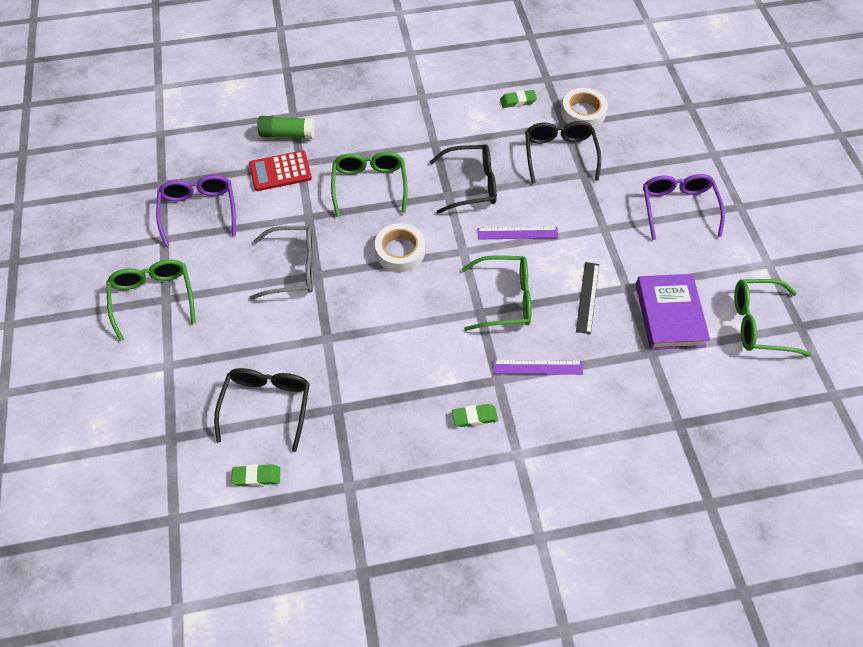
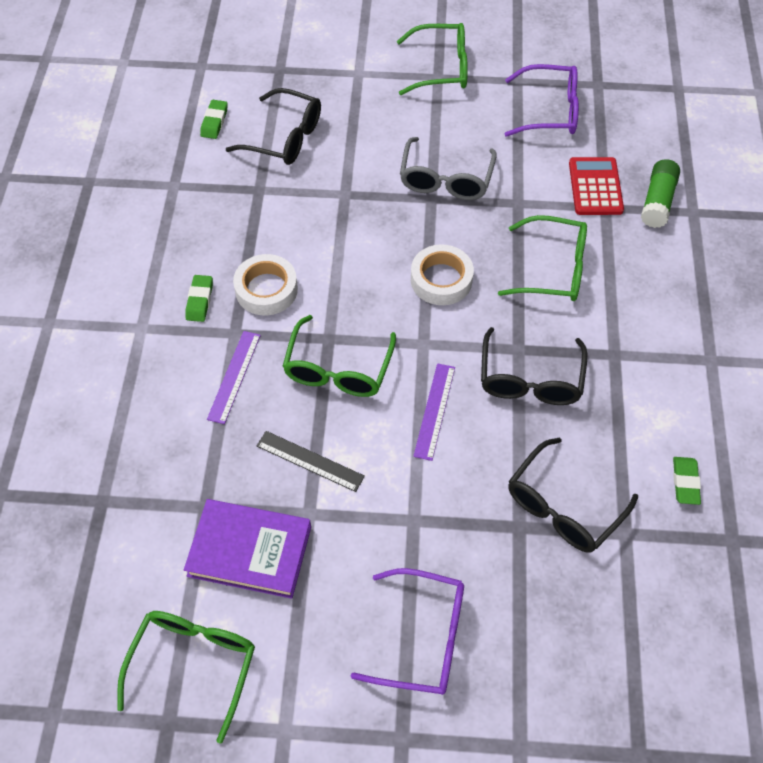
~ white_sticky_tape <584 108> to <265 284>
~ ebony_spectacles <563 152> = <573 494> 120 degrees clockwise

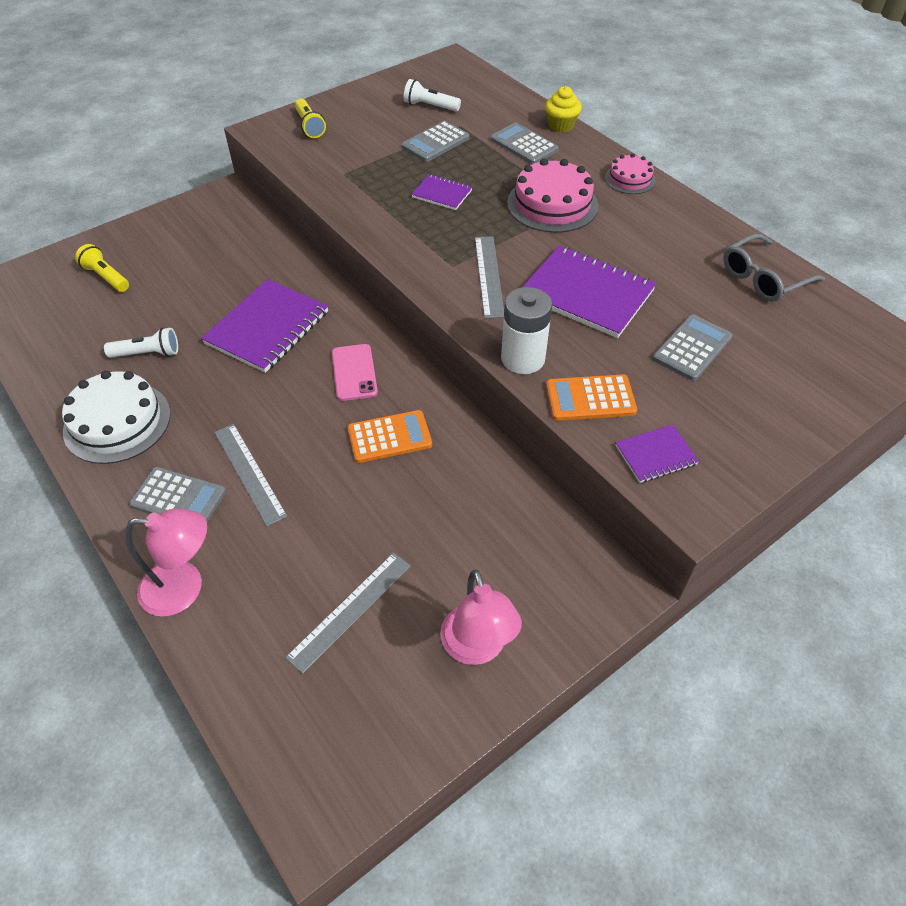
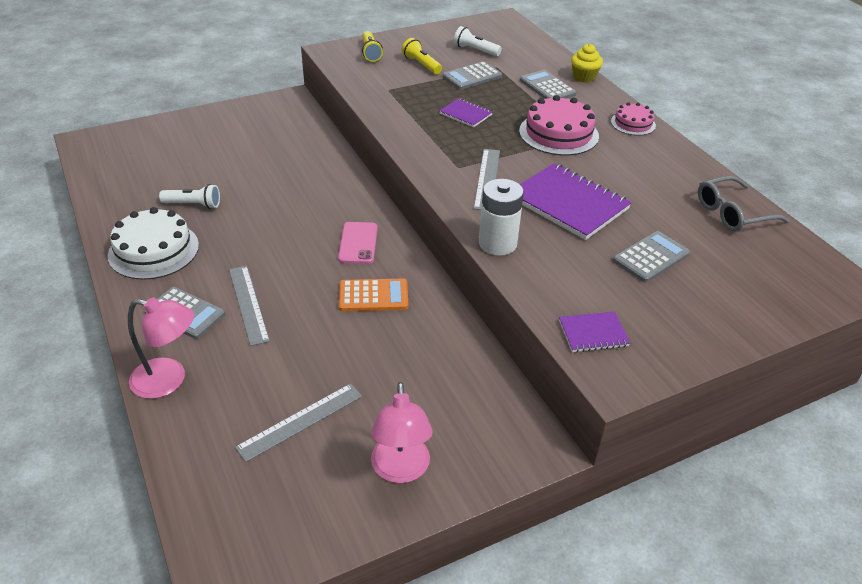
- violet_notepad <264 326>
- orange-coloured_adding_machine <591 397>
~ yellow_flashlight <102 268> to <422 56>

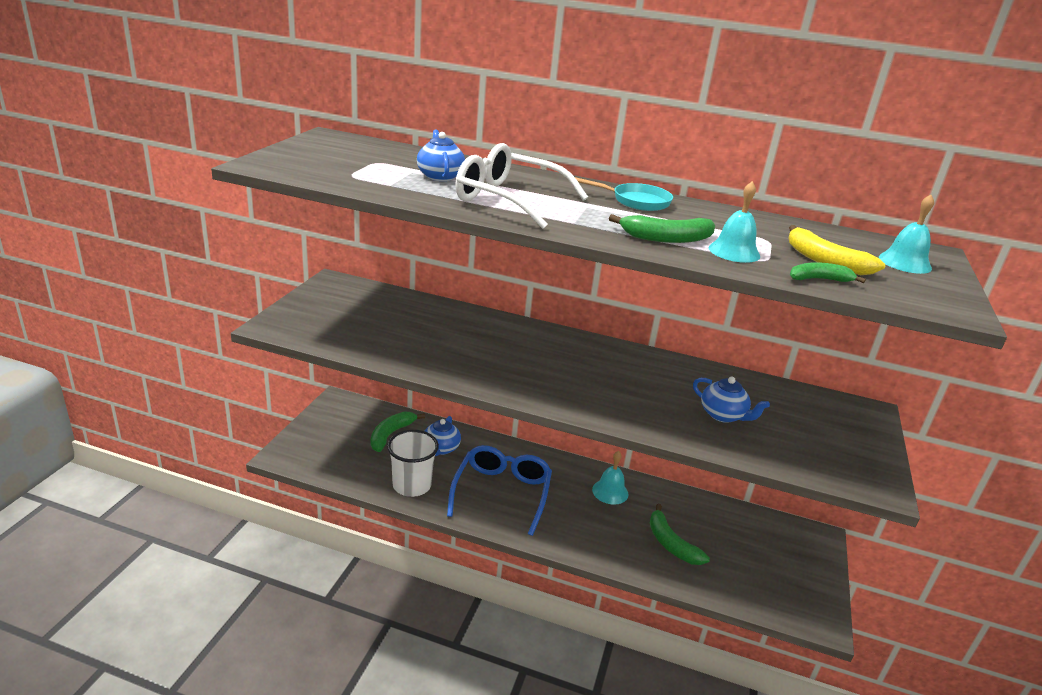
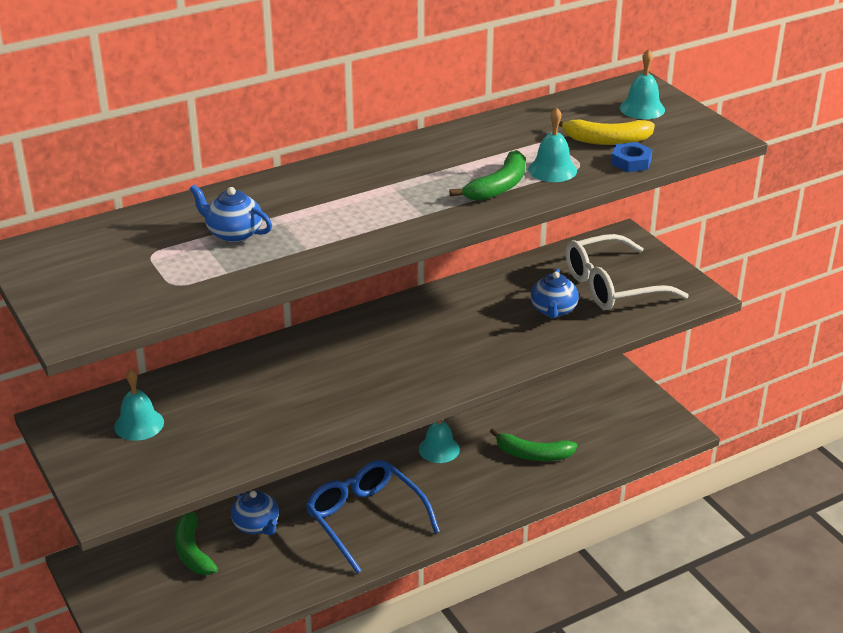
- white_beaker <413 463>
- aqua_pan <624 194>
+ aqua_bell <139 405>
~ white_spectacles <521 186> to <627 272>
~ green_banana_fruit <828 272> to blue_hex_nut <632 157>
~ blue_teapot <731 400> = <555 294> 105 degrees clockwise

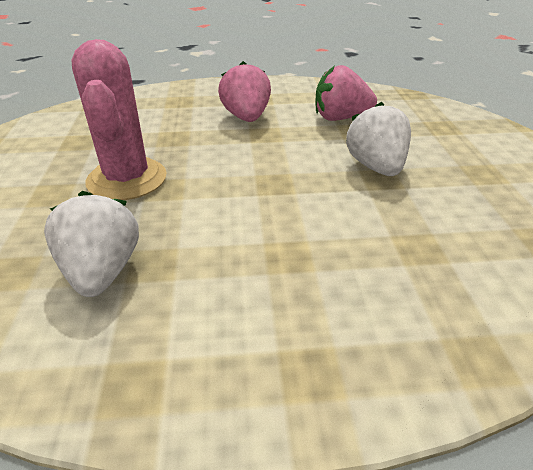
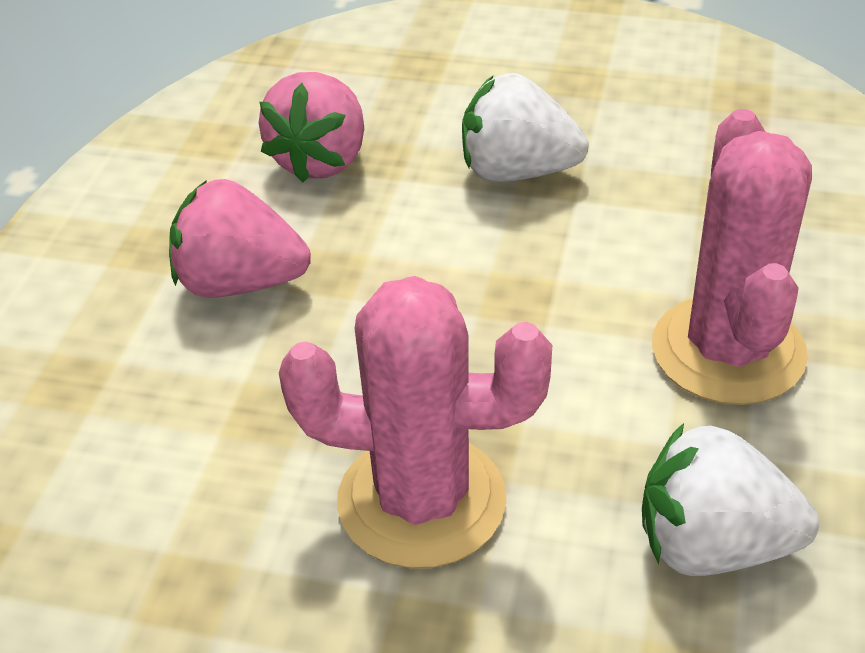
+ rose-pink_cactus <732 257>

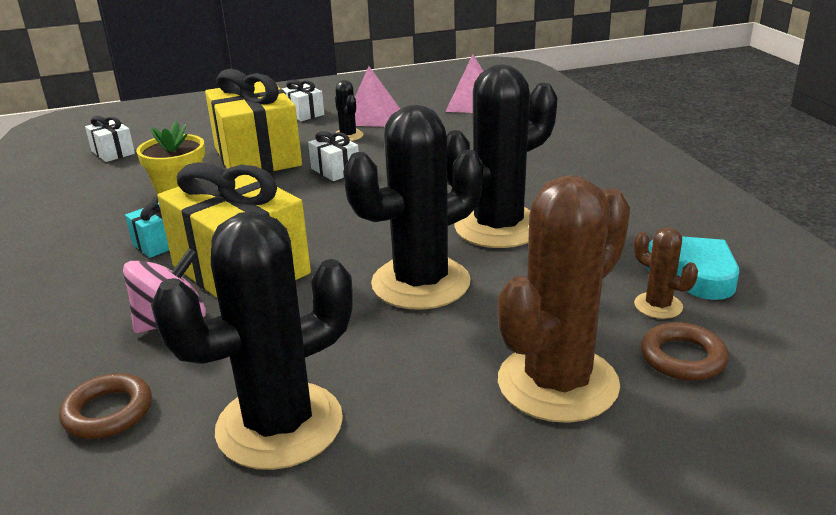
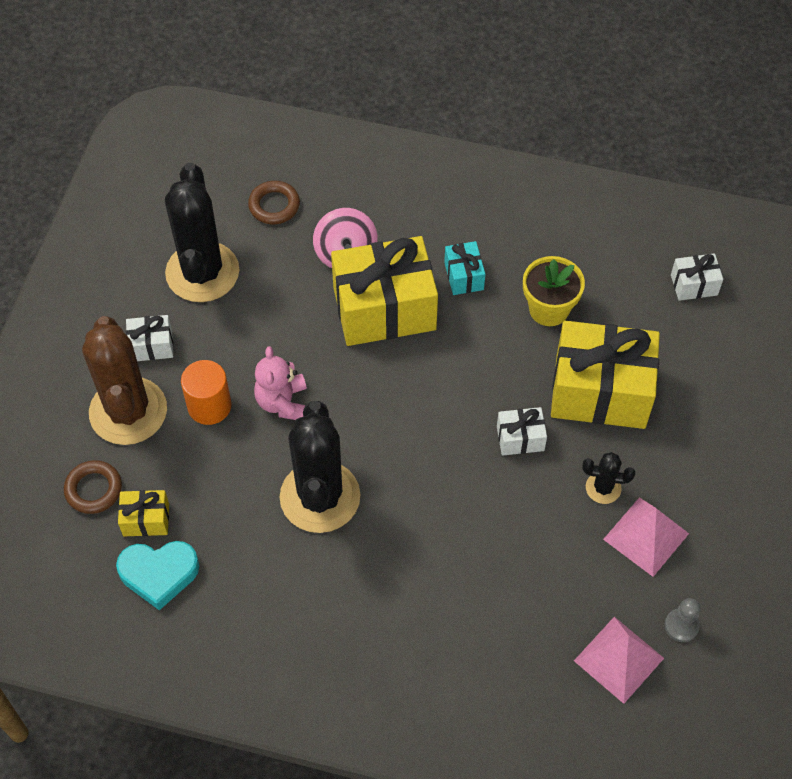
+ orange-coloured_cylinder_shape <206 392>
+ gray_game_pawn <683 620>
~ white_gift <303 100> to <149 338>
~ ebony_cactus <413 207> to rose-pink_stuffed_bear <280 383>
~ dark_brown_cactus <666 273> to yellow_gift <143 513>

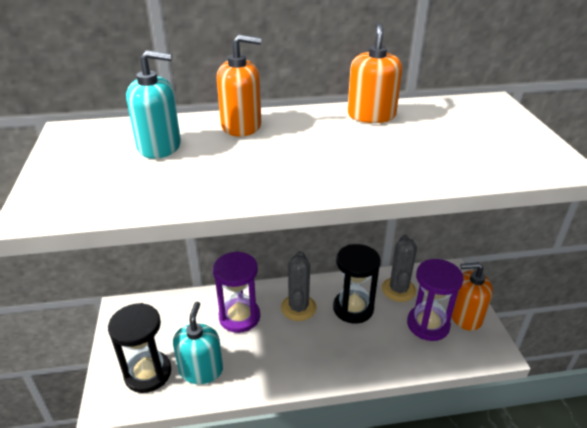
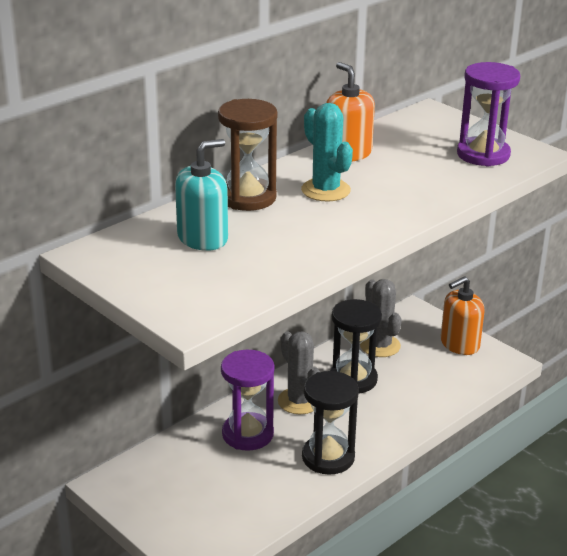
- aqua_soap_dispenser <198 343>
+ aqua_cactus <327 152>
~ ebony_sand_timer <139 348> to <330 423>
~ violet_sand_timer <435 300> to <488 114>
~ orange-coloured_soap_dispenser <239 86> to dark_brown_sand_timer <248 155>

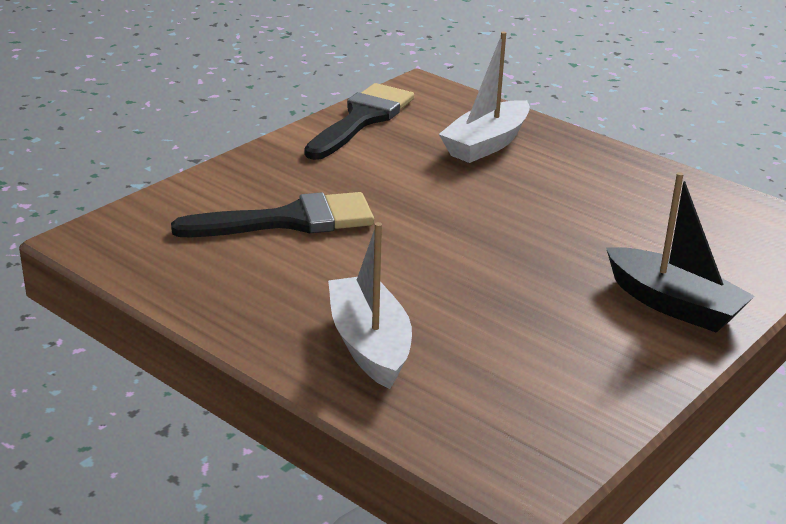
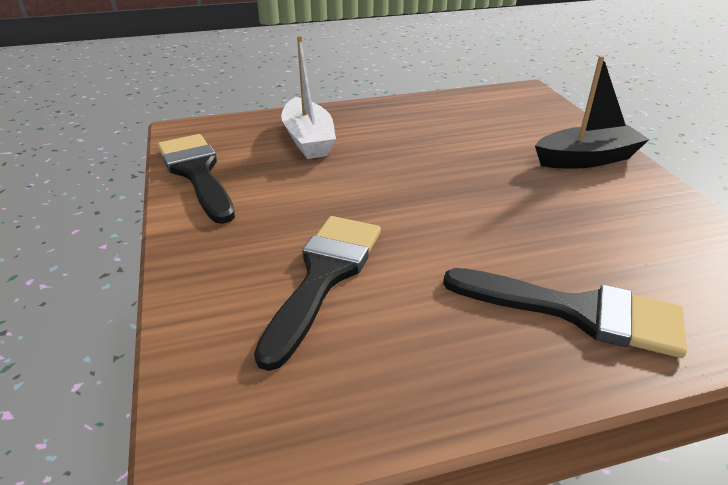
~ white_sailboat <370 305> to ebony_brush <565 313>

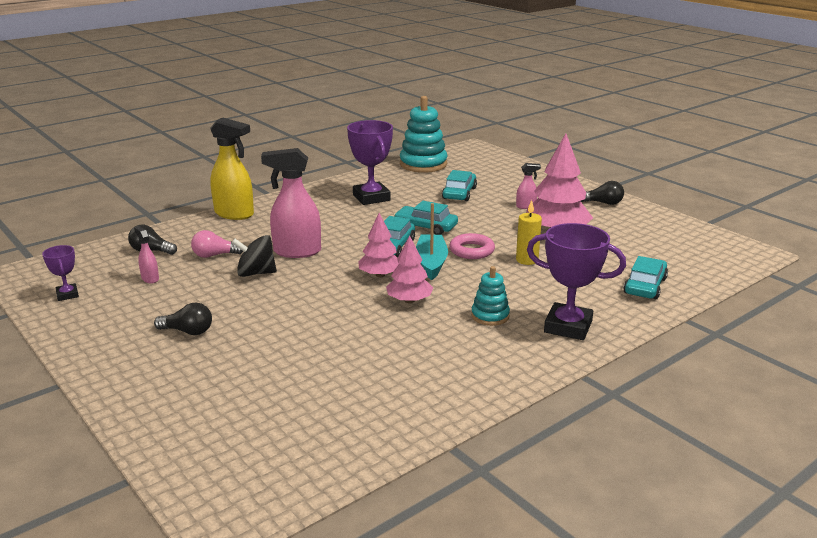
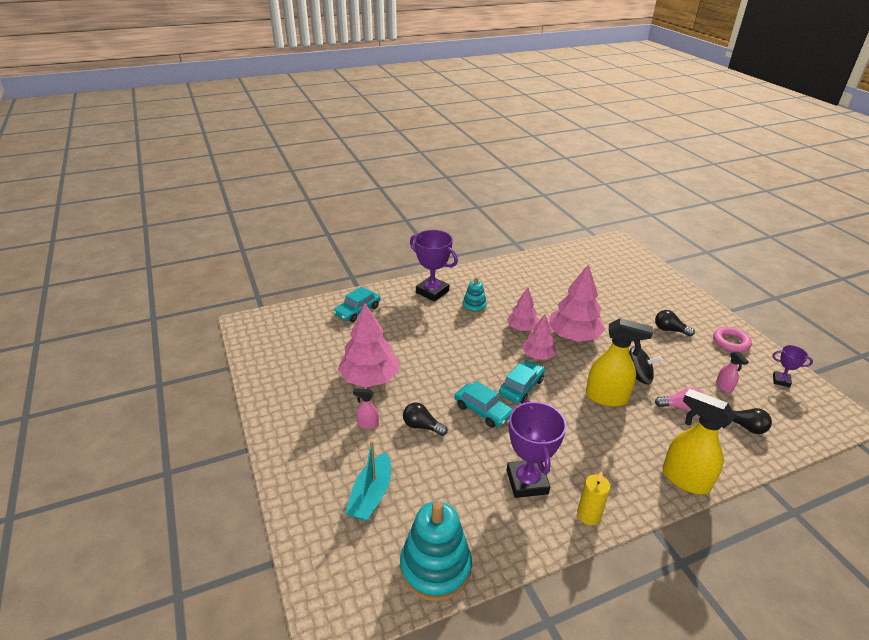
- aqua_toy_car <459 185>
+ rose-pink_tree <577 303>
~ aqua_sailboat <432 241> to <368 481>
~ rose-pink_hoop <472 246> to <732 339>
~ yellow_candle <529 232> to <593 498>
~ ebony_light_bulb <602 193> to <425 419>
~ rose-pink_sprayer <291 203> to yellow_sprayer <619 362>
~ violet_award_cup <60 273> = <792 366> 60 degrees counterclockwise

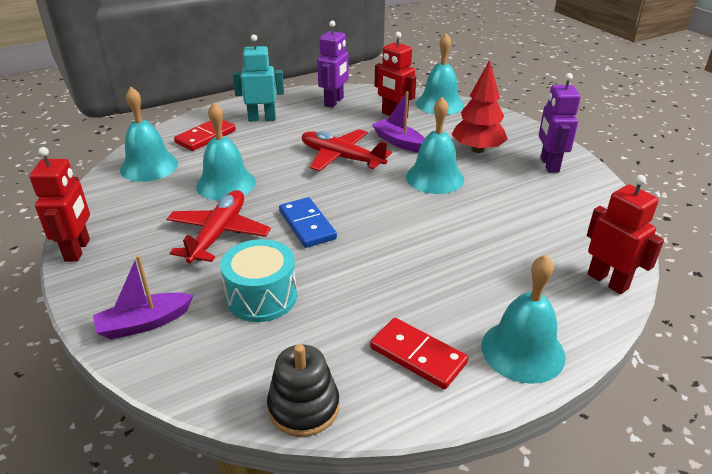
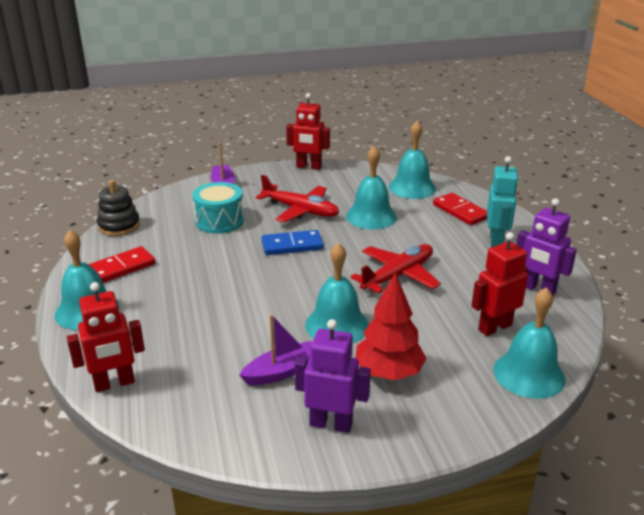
~ violet_sailboat <398 121> to <275 349>

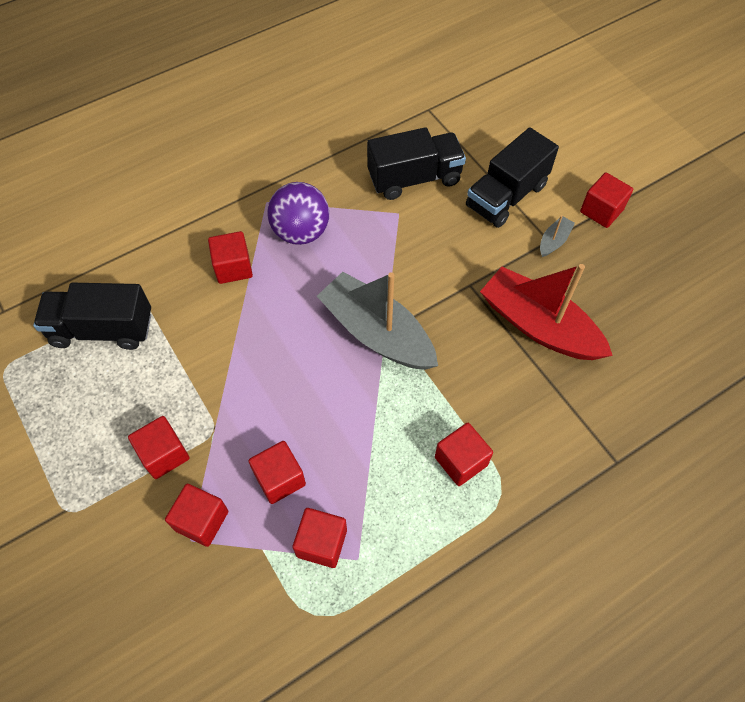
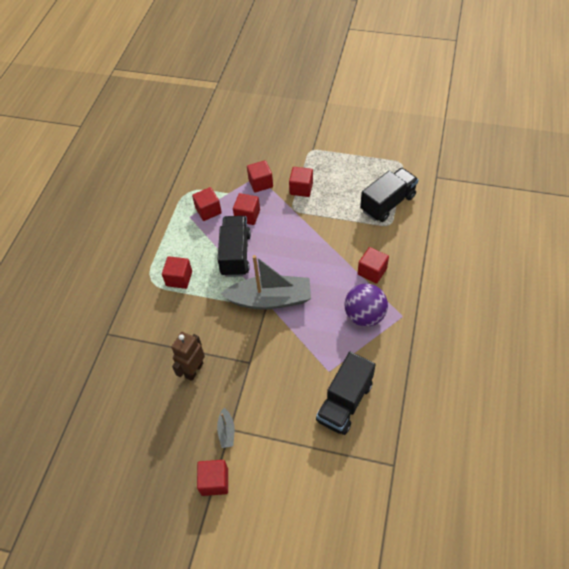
~ ebony_truck <512 177> to <234 246>
~ crimson_sailboat <546 312> to dark_brown_robot_figure <188 356>

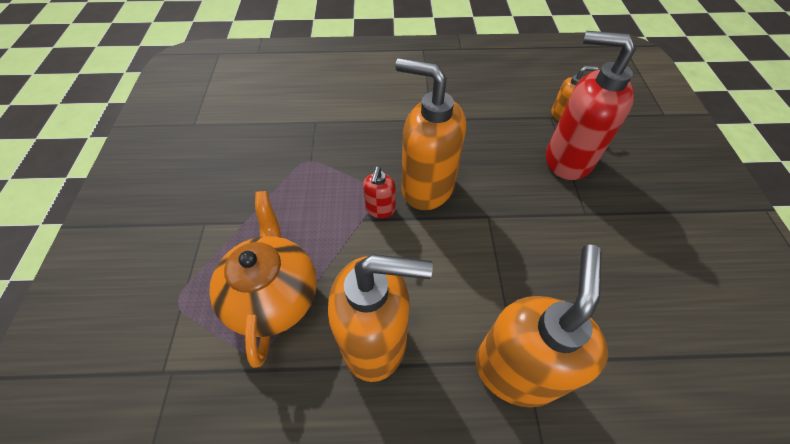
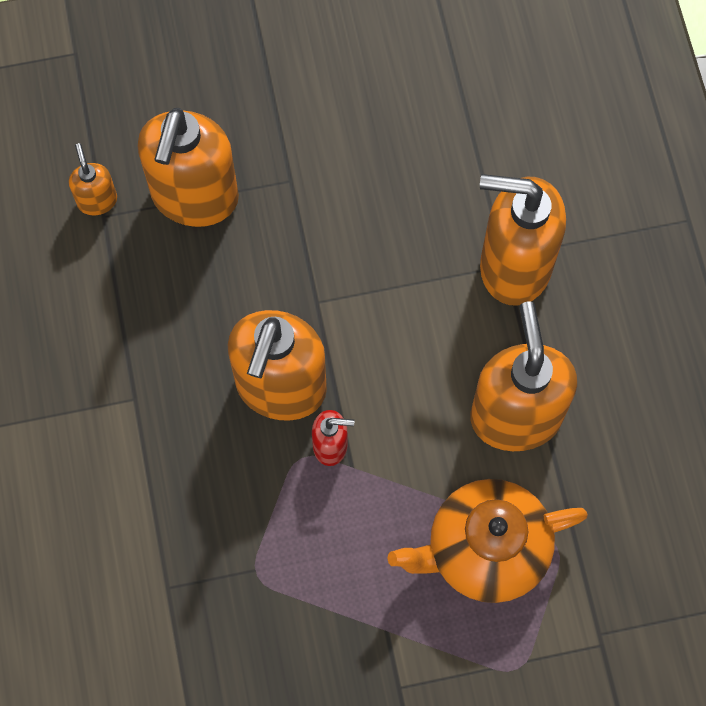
~ crimson_soap_dispenser <591 105> to orange-coloured_soap_dispenser <188 167>

